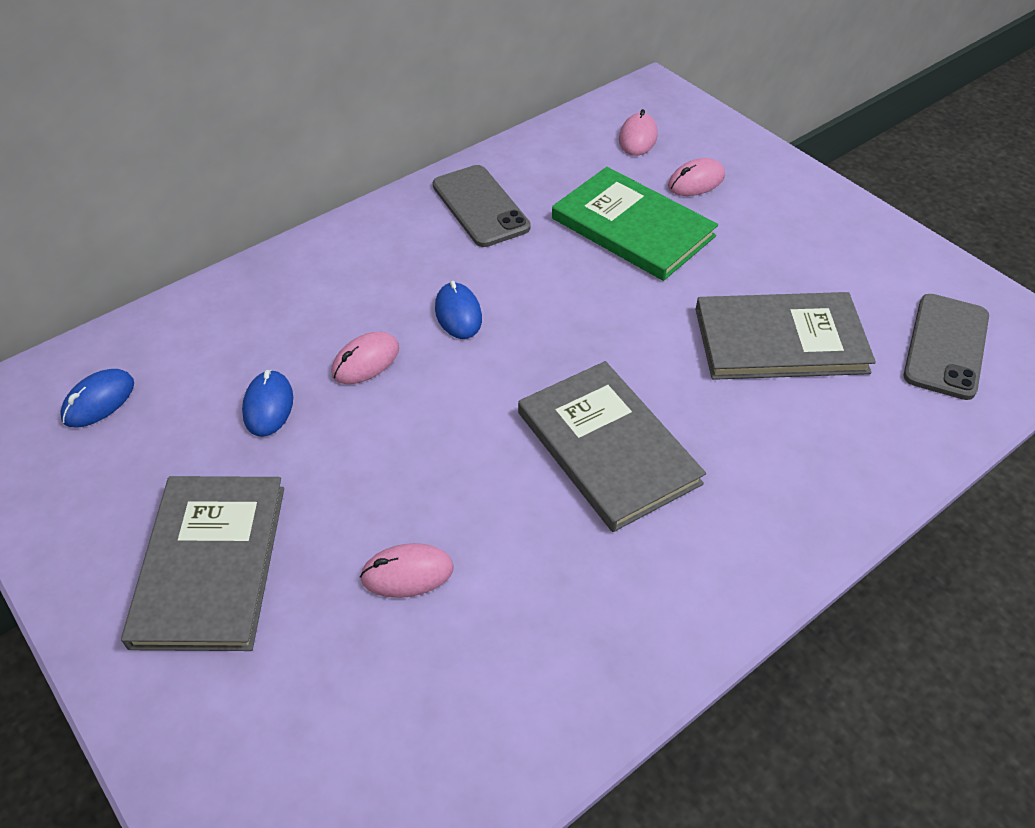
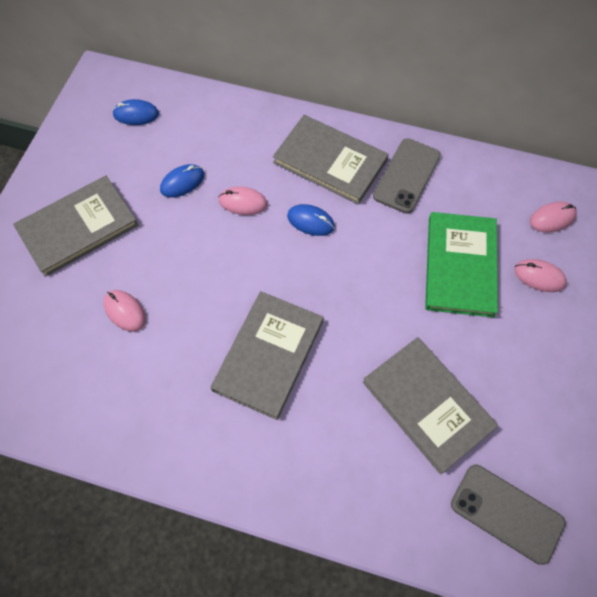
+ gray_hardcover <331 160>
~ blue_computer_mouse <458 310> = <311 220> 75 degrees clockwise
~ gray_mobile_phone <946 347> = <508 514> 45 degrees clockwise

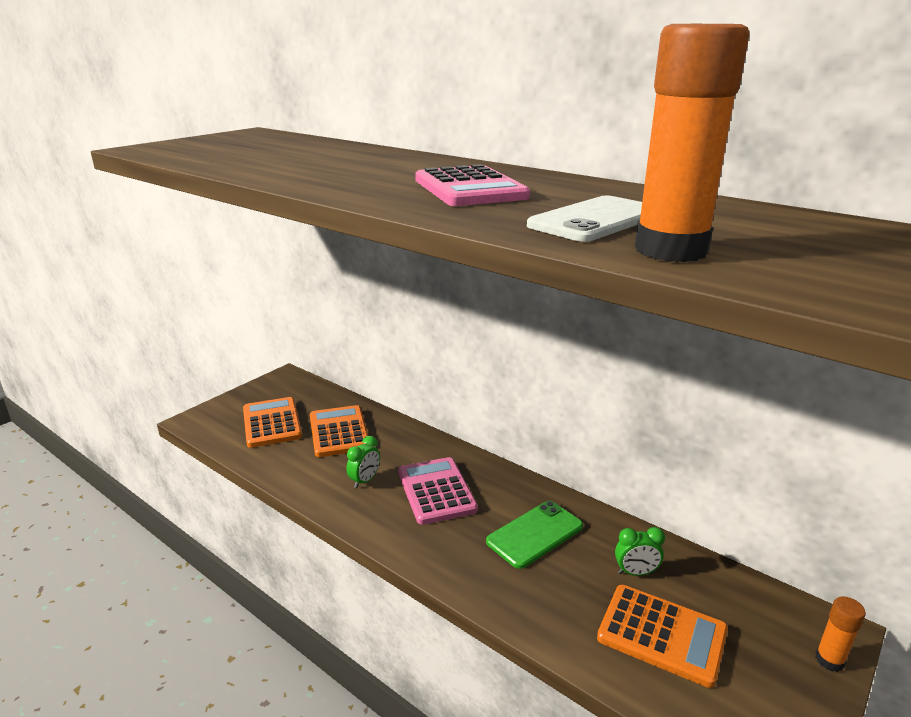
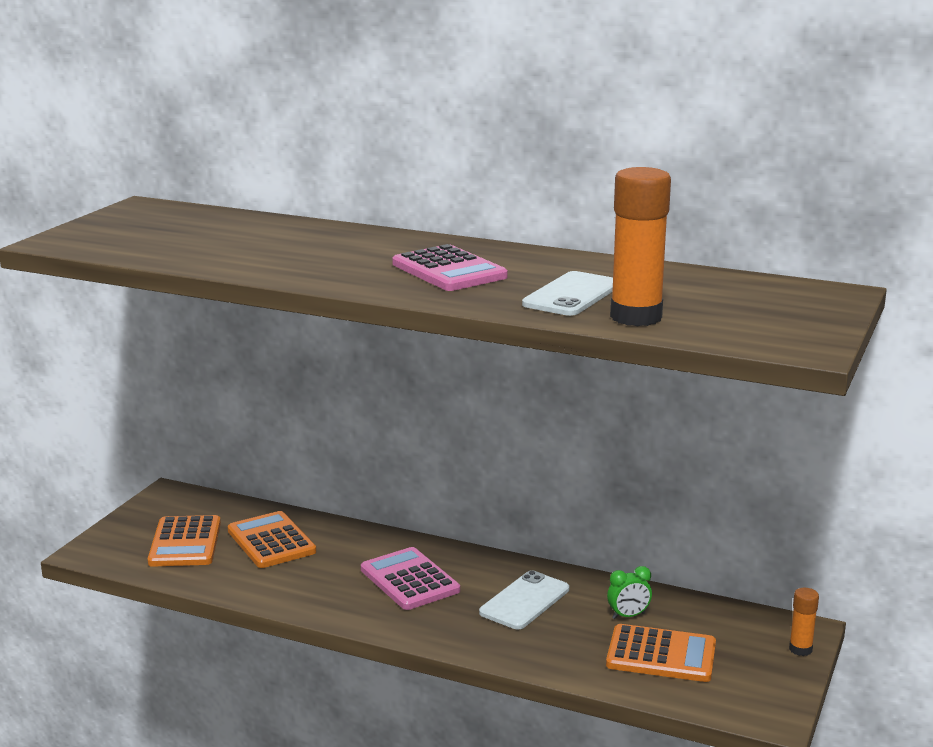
- green_alarm_clock <363 462>
~ green_mobile_phone <534 535> to white_mobile_phone <524 599>
~ orange-coloured_adding_machine <272 422> = <184 541> 150 degrees counterclockwise

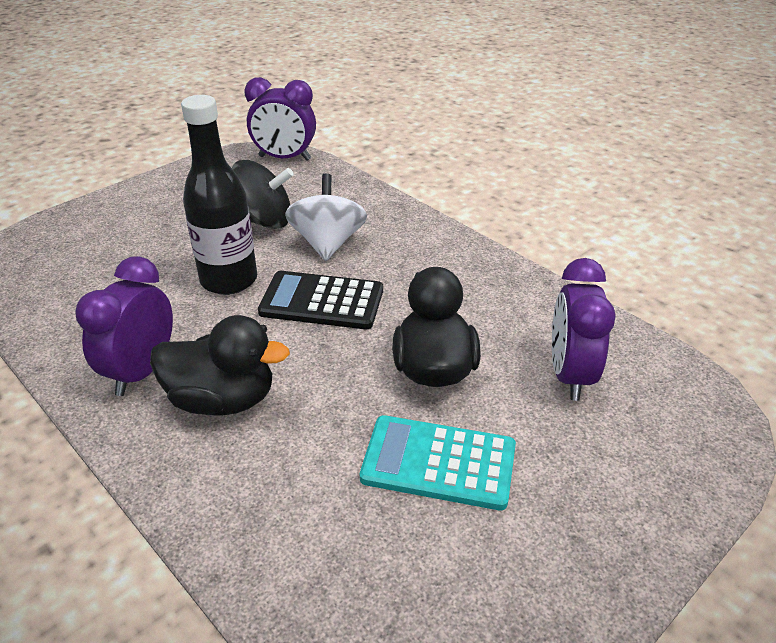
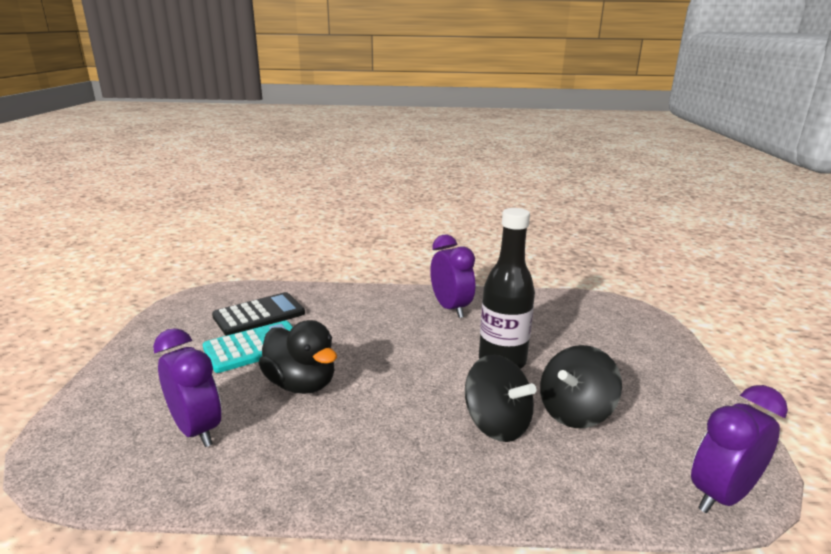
- ebony_toy_duck <220 365>
~ ebony_adding_machine <320 300> to <258 314>
~ white_whirligig <326 217> to ebony_whirligig <500 398>

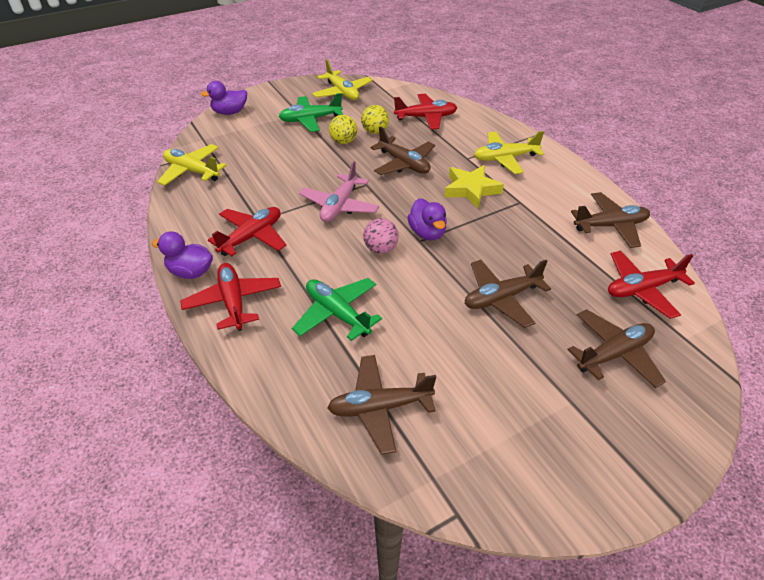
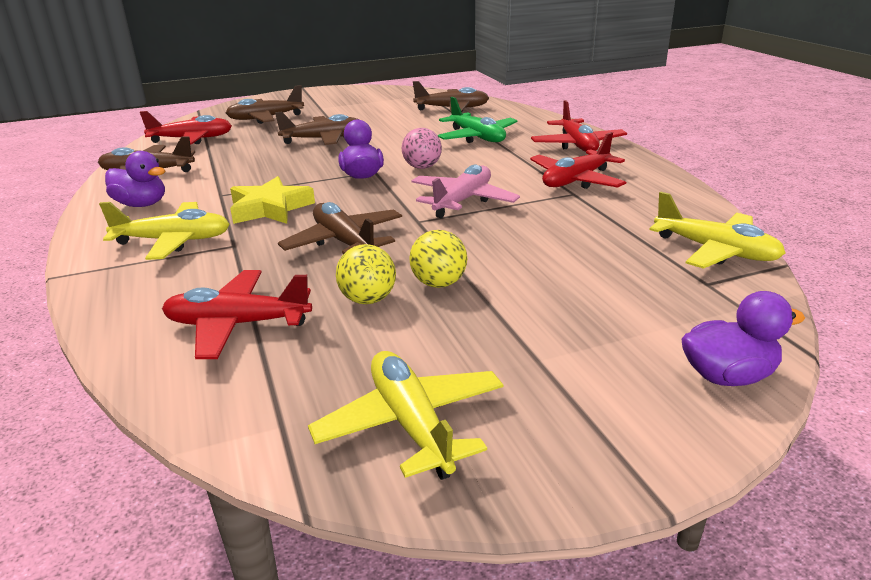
- green_toy_plane <310 112>
~ violet_toy_duck <182 255> to <135 179>

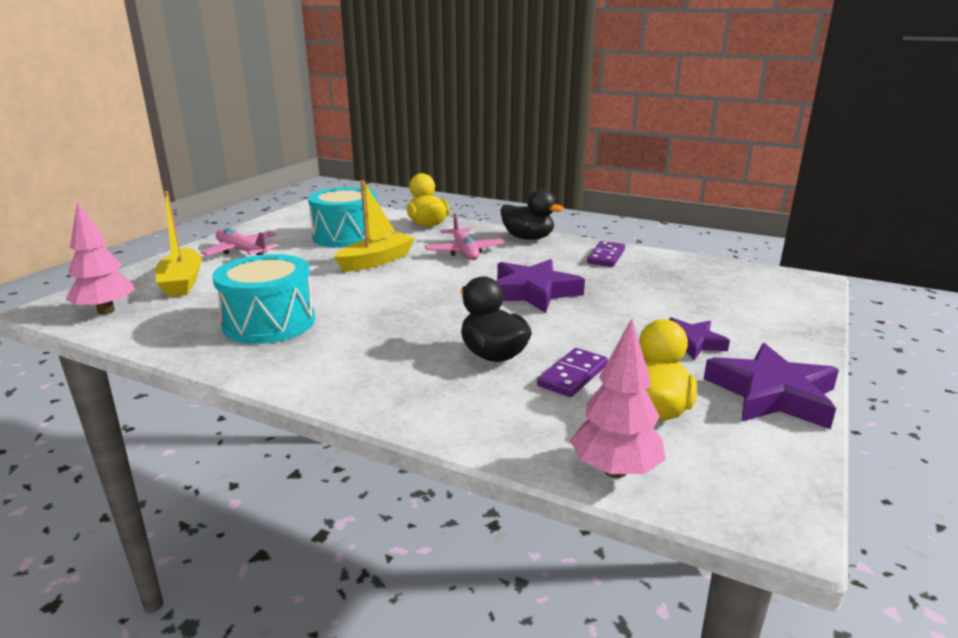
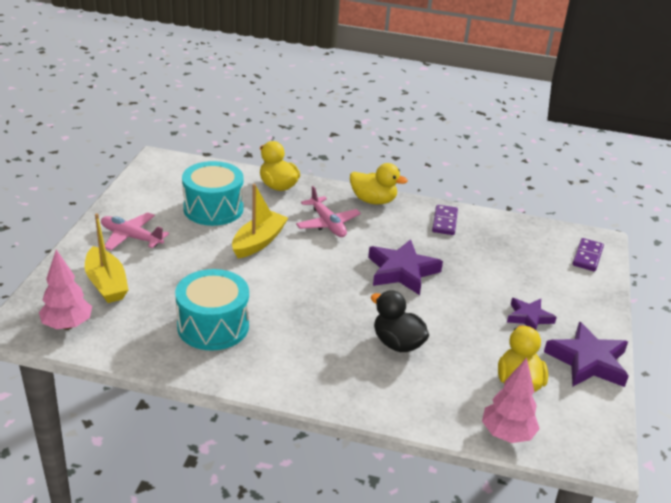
~ violet_domino_piece <572 372> to <588 254>
~ ebony_toy_duck <532 214> to yellow_toy_duck <379 184>

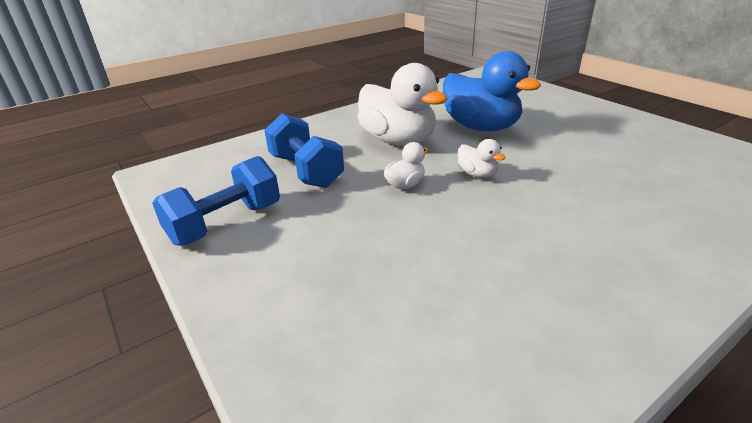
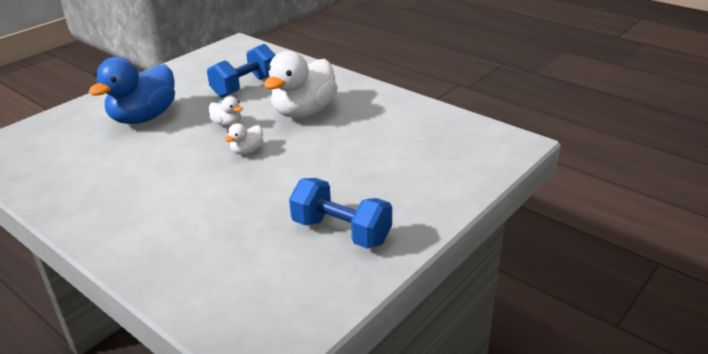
~ blue_hand_weight <216 201> to <340 213>
~ blue_toy_duck <492 91> to <132 90>

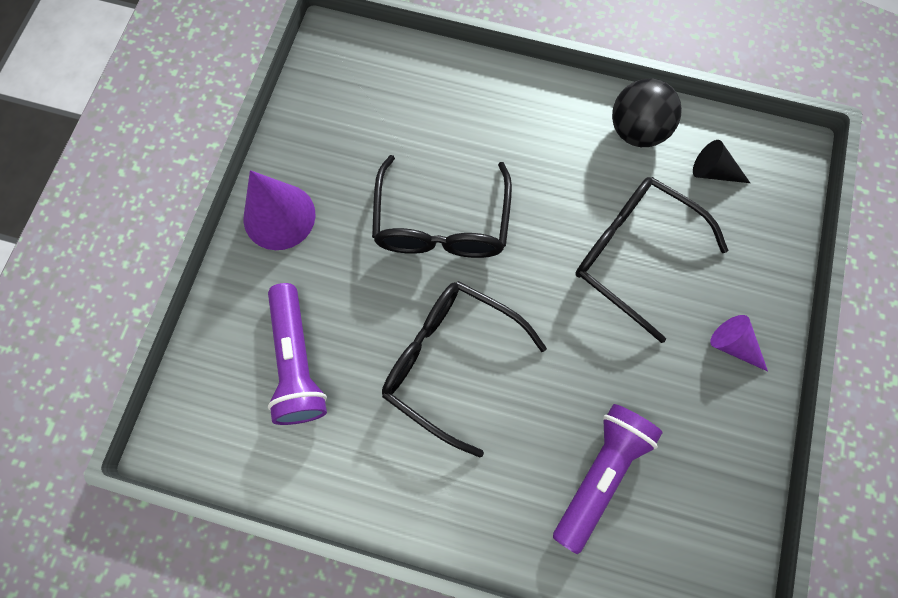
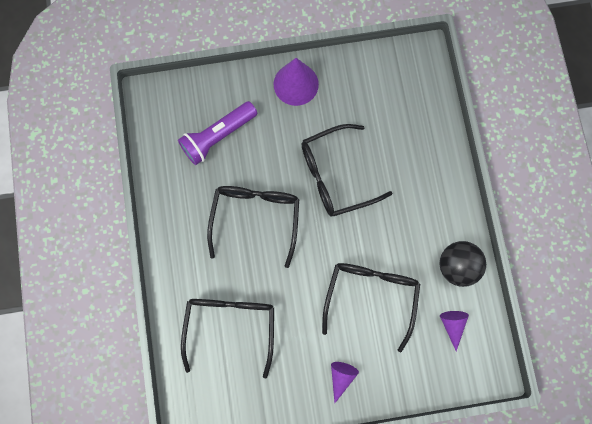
~ violet_flashlight <608 479> to ebony_spectacles <227 338>
~ ebony_cone <721 161> to violet_cone <454 331>

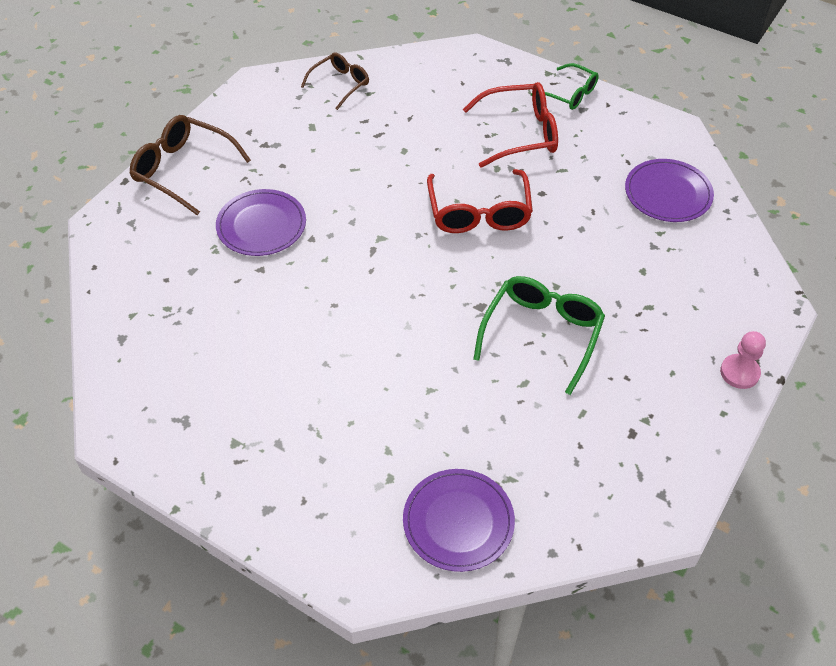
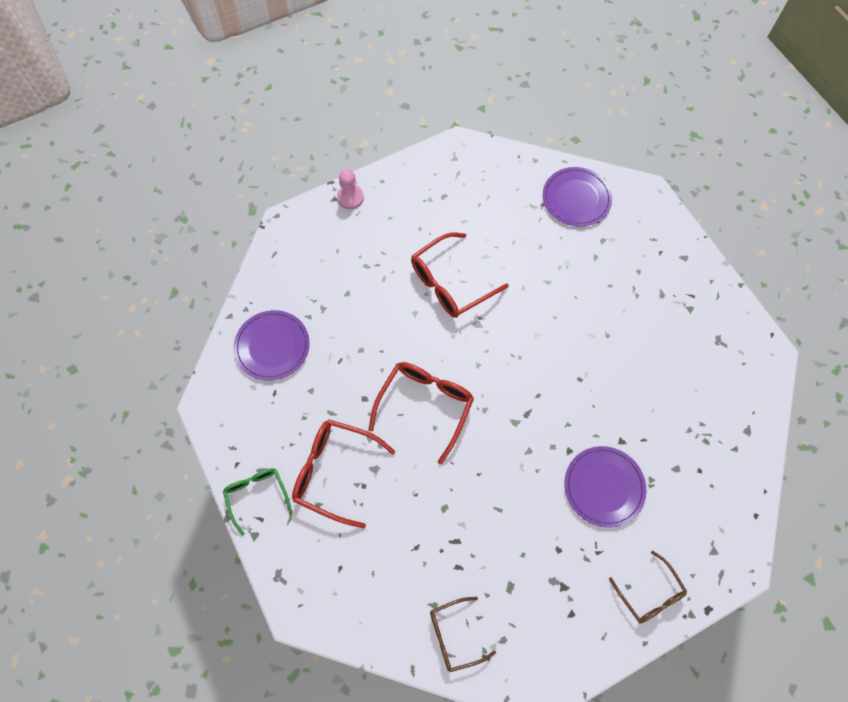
~ green_spectacles <539 335> to crimson_spectacles <460 275>
~ dark_brown_spectacles <190 165> = <648 587> x0.63

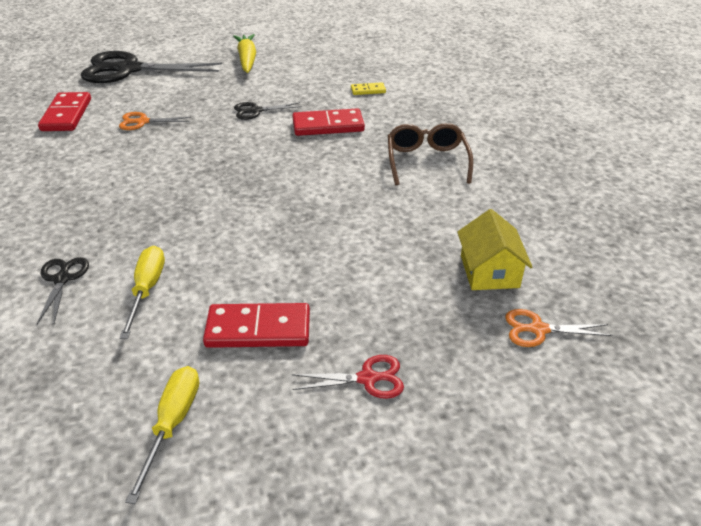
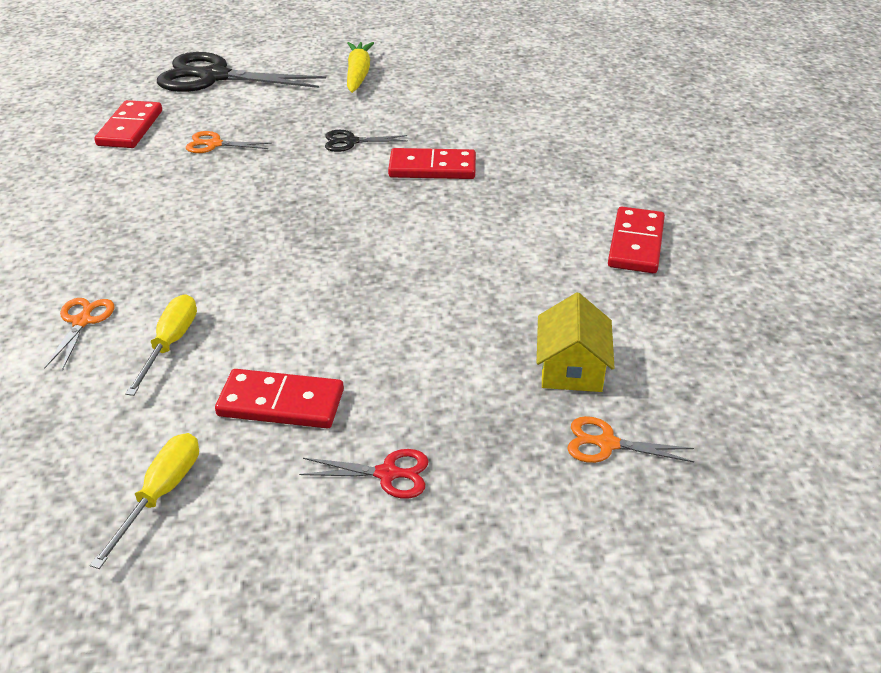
- yellow_domino_piece <368 88>
- dark_brown_spectacles <430 154>
+ crimson_domino_piece <636 240>
~ ebony_shears <63 290> to orange-coloured_shears <79 334>

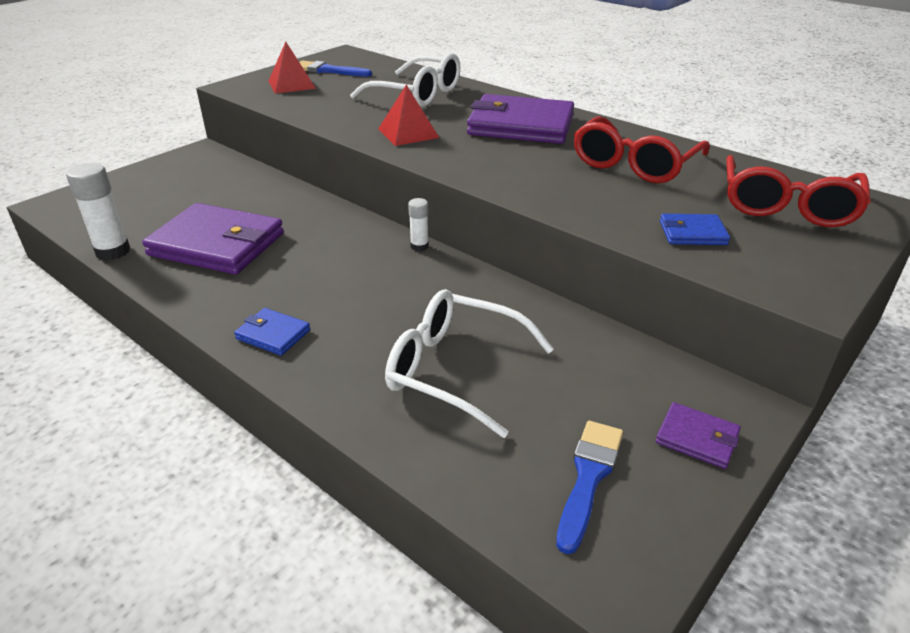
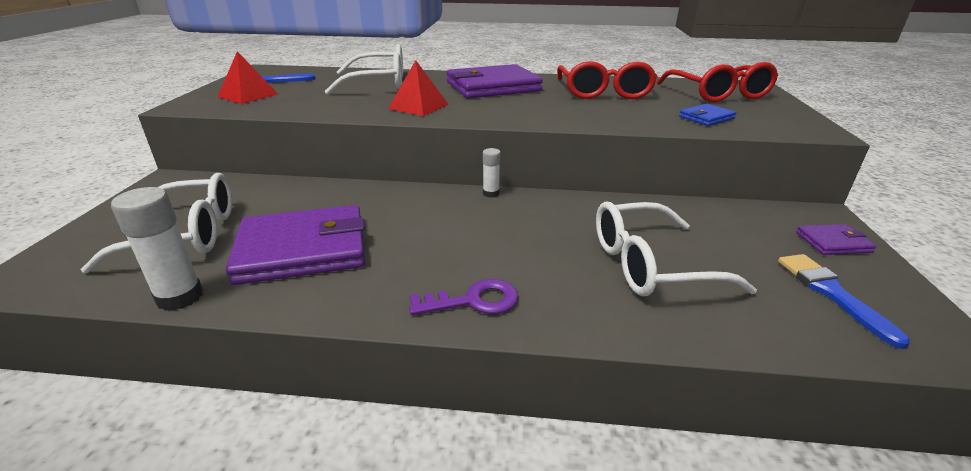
+ white_spectacles <156 223>
~ blue_card_wallet <272 332> to violet_door_key <464 297>

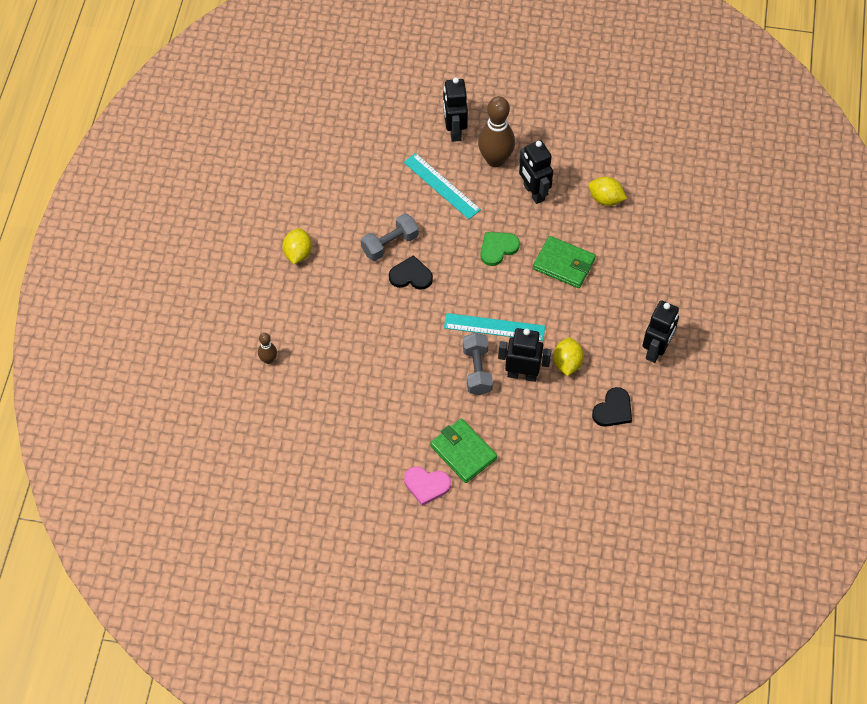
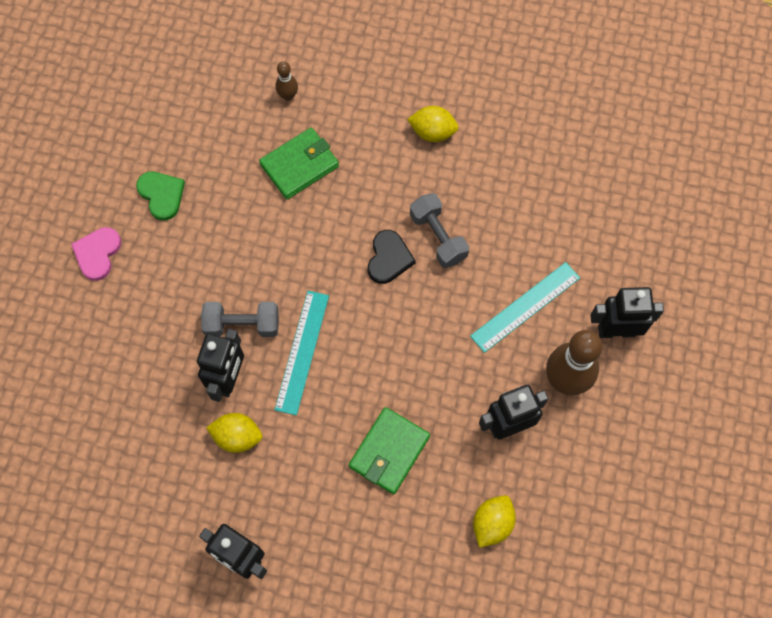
- ebony_heart_shape <612 407>
~ green_card_wallet <463 451> to <299 163>
~ green_heart_shape <500 249> to <160 196>

